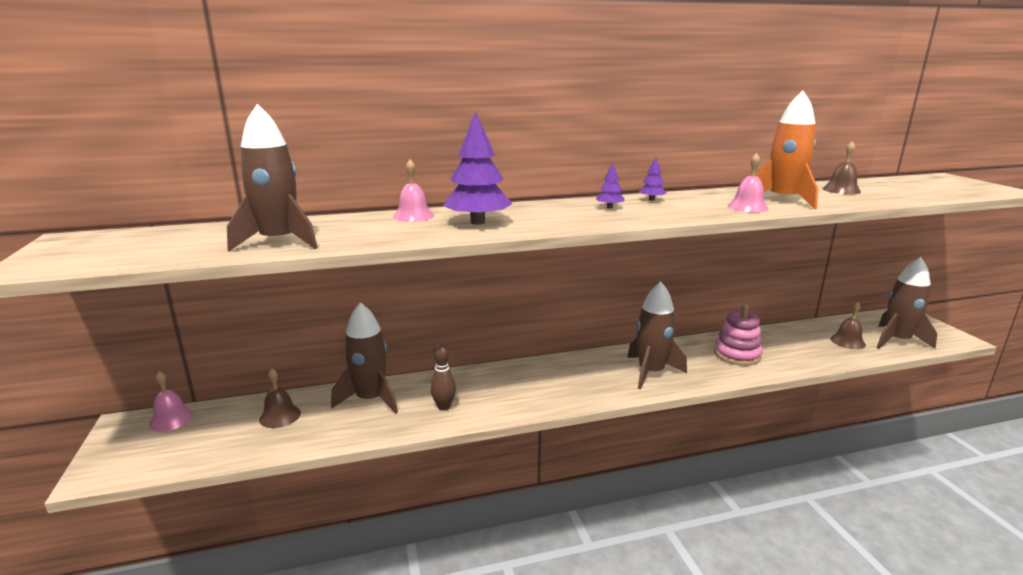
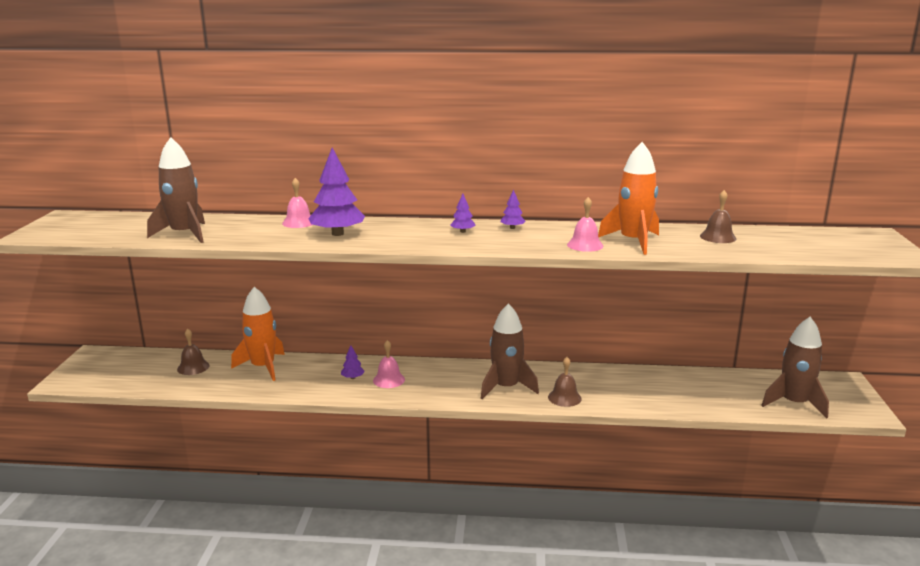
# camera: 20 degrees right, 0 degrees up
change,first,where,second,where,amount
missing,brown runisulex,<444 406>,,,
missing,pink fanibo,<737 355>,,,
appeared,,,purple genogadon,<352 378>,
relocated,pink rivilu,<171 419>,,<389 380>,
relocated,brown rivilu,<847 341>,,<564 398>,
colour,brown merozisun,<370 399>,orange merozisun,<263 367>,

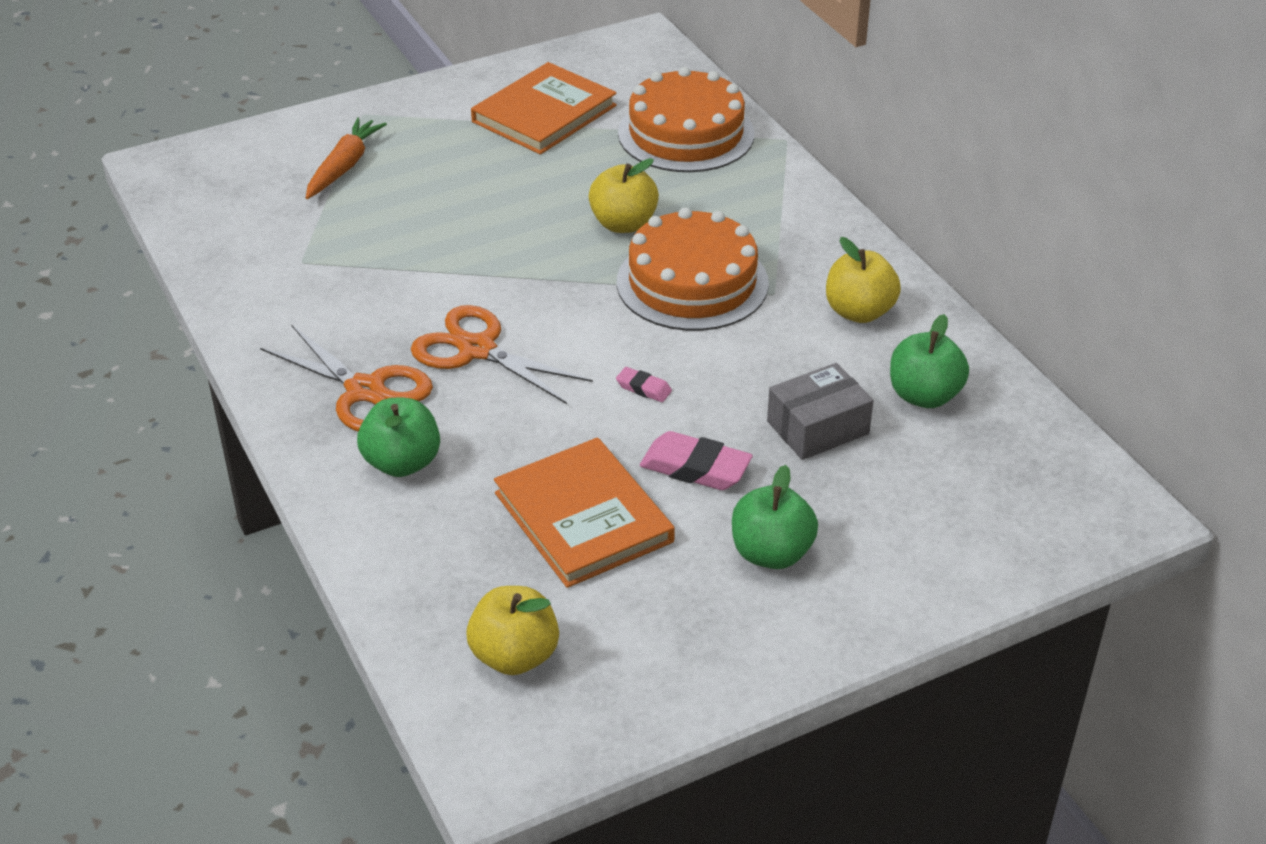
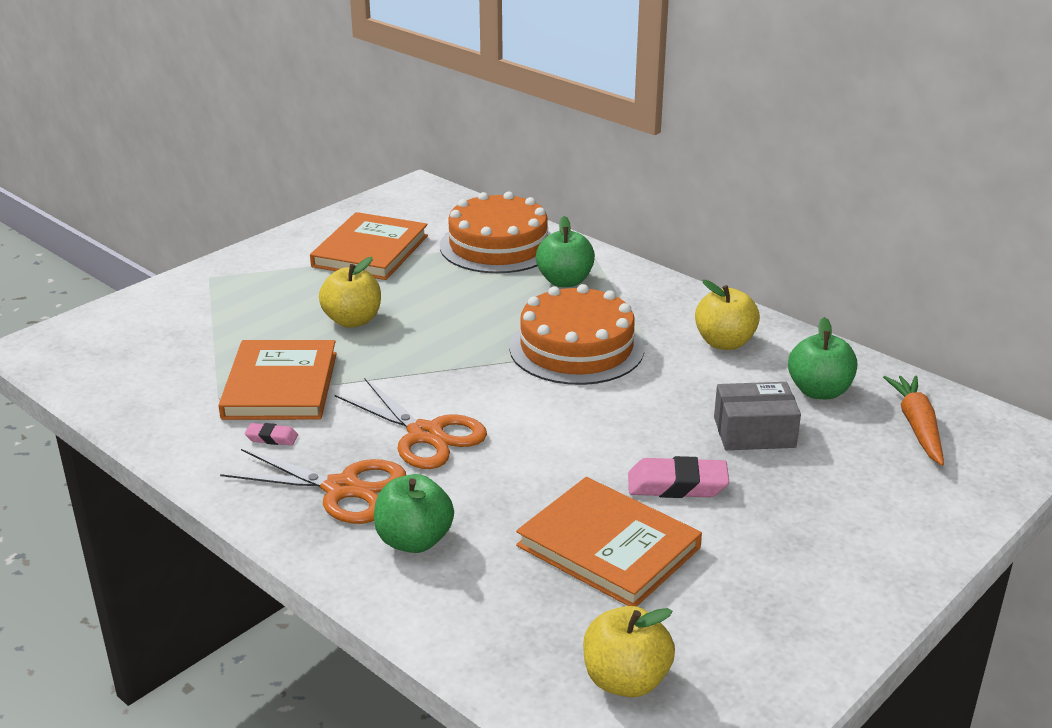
# camera: 20 degrees left, 10 degrees down
change,first,where,second,where,amount
appeared,,,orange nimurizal,<280 385>,
relocated,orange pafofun,<344 166>,,<917 426>,
relocated,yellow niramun,<623 224>,,<352 320>,
relocated,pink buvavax,<643 388>,,<272 438>,
relocated,green niramun,<771 553>,,<565 281>,
spun,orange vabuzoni,<477 349>,,<425 434>,150 degrees counterclockwise
spun,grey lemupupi,<818 428>,,<754 432>,45 degrees clockwise

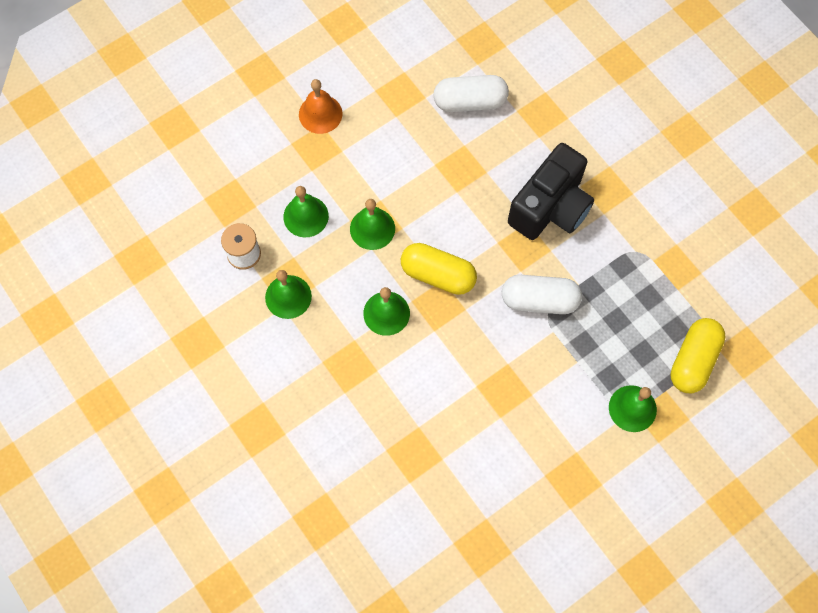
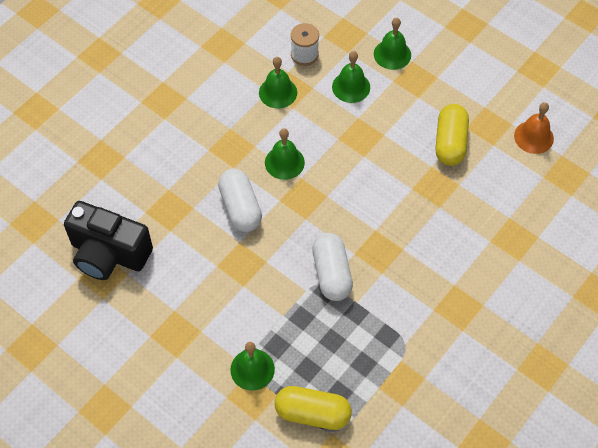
# camera: 75 degrees right, 10 degrees down
change,first,where,second,where,amount
relocated,orange rivilu,<320 114>,,<533 137>,
relocated,green rivilu,<372 228>,,<392 54>,
relocated,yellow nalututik,<438 275>,,<450 143>,
relocated,white nalututik,<470 102>,,<240 208>,
relocated,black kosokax,<550 207>,,<109 254>,

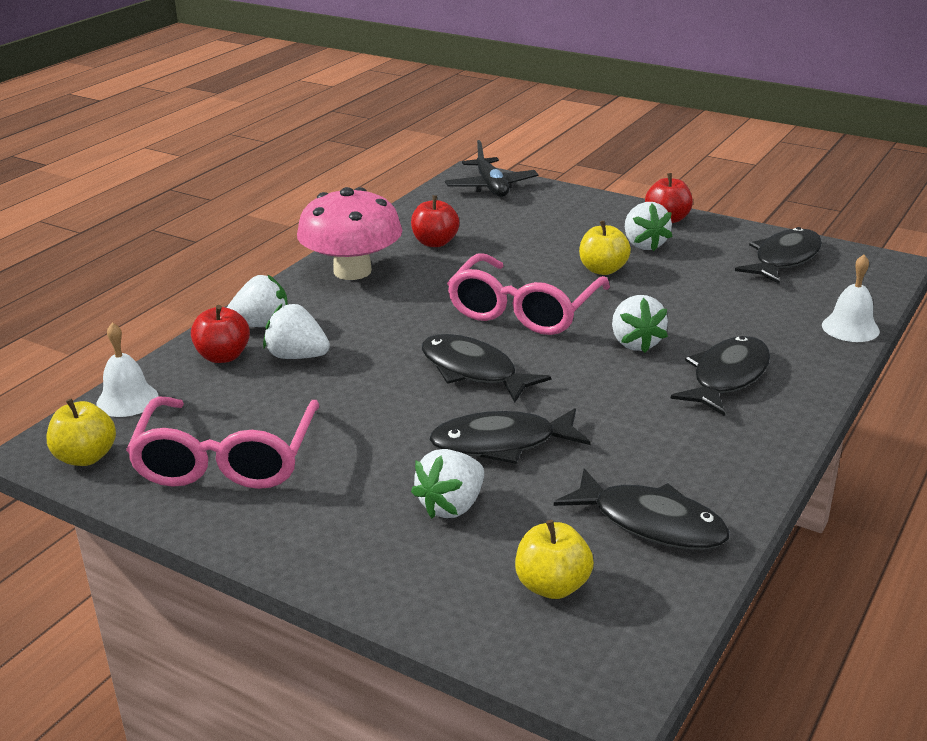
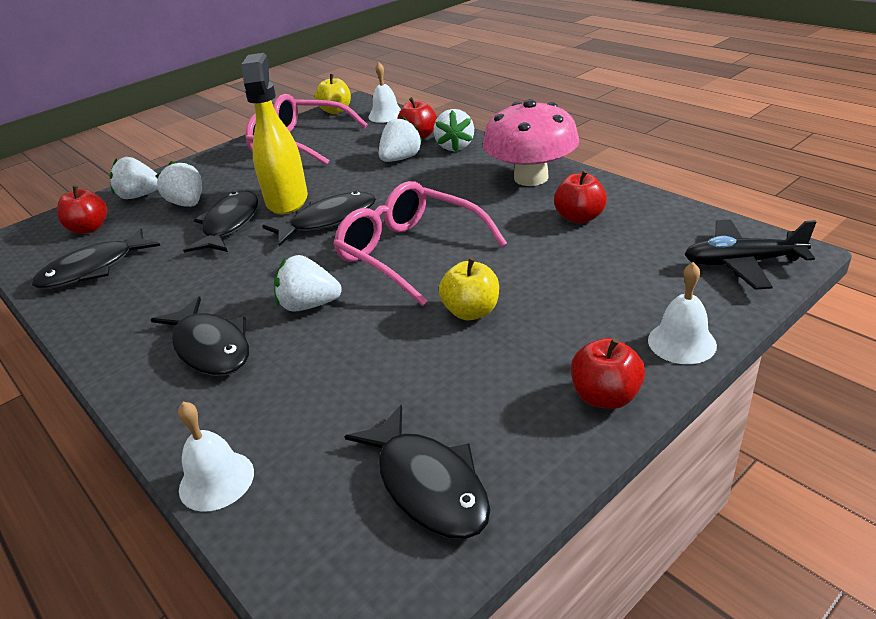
# camera: 110 degrees right, 5 degrees up
change,first,where,second,where,amount
appeared,,,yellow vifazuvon,<287 200>,
appeared,,,white rivilu,<682 342>,
relocated,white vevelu,<644 245>,,<140 196>,
colour,yellow niramun,<552 586>,red niramun,<89 228>,

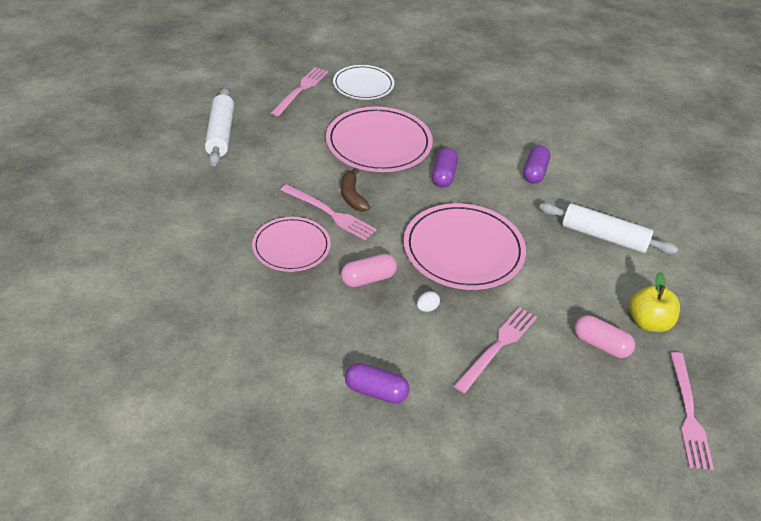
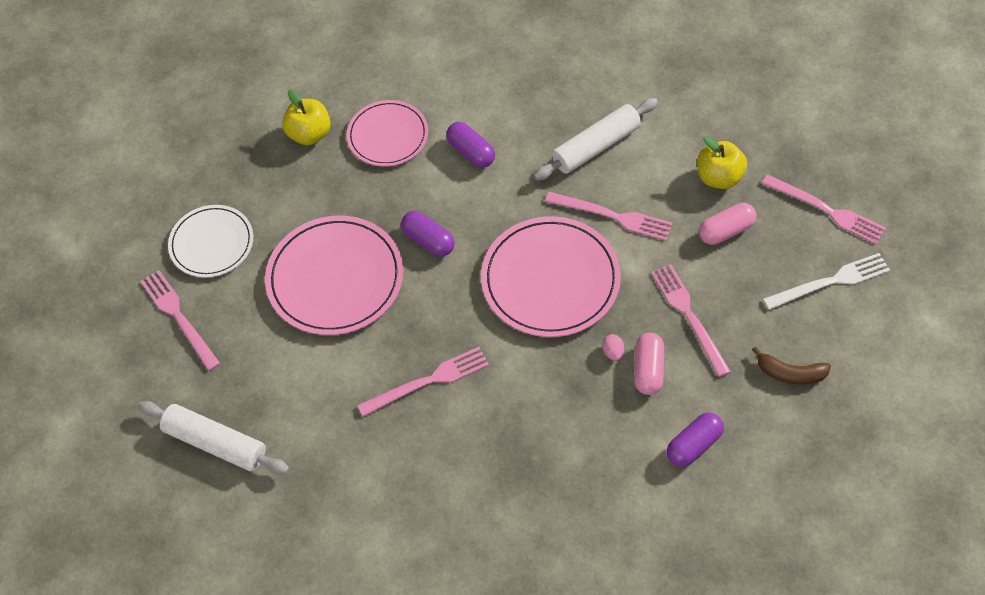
# camera: 55 degrees left, 15 degrees up
change,first,where,second,where,amount
appeared,,,yellow niramun,<309 134>,
appeared,,,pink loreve,<613 216>,
appeared,,,white loreve,<830 282>,
relocated,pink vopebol,<291 247>,,<388 136>,
relocated,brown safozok,<352 196>,,<790 373>,
relocated,pink nalututik,<368 279>,,<648 370>,
colour,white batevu,<427 308>,pink batevu,<613 352>,

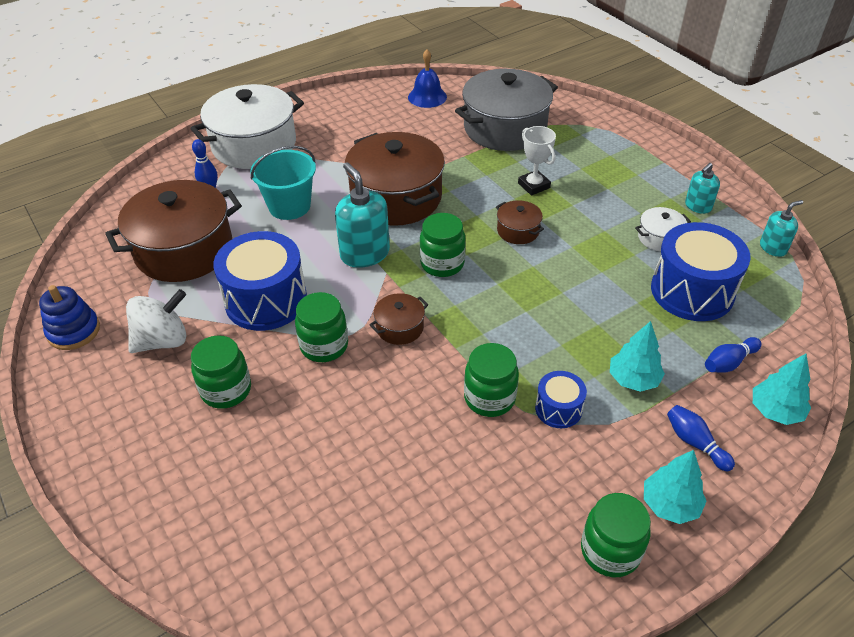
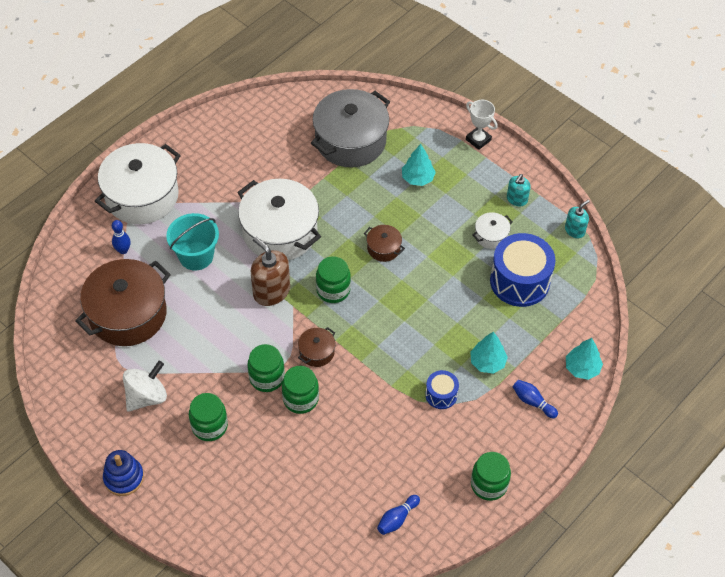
# camera: 15 degrees left, 10 degrees up
change,first,where,second,where,amount
missing,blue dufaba,<266 300>,,,
missing,blue rivilu,<427 97>,,,
relocated,blue fanibo,<74 331>,,<124 478>,
relocated,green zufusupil,<489 398>,,<300 399>,
relocated,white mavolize,<534 185>,,<478 140>,
relocated,turquoise genogadon,<670 504>,,<418 178>,
relocated,blue runisulex,<729 362>,,<397 518>,
colour,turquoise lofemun,<364 253>,brown lofemun,<271 291>,
colour,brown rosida,<396 197>,white rosida,<280 232>,

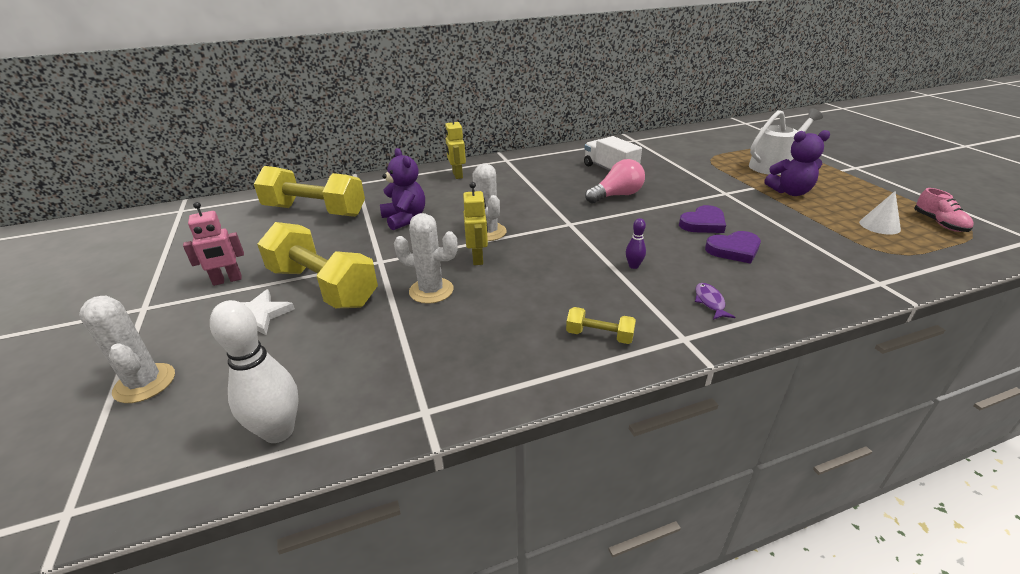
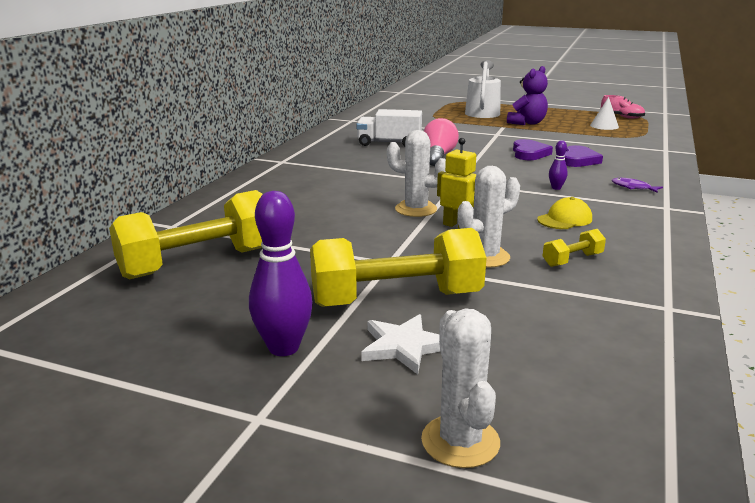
# camera: 50 degrees left, 10 degrees down
change,first,where,second,where,amount
missing,white runisulex,<279 431>,,,
missing,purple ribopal,<405 219>,,,
missing,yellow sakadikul,<457 175>,,,
appeared,,,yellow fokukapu,<564 219>,
relocated,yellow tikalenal,<599 335>,,<572 260>,
exchanged,pink sakadikul,<227 280>,purple runisulex,<283 348>,
spun,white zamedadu,<145 383>,,<460 441>,75 degrees clockwise

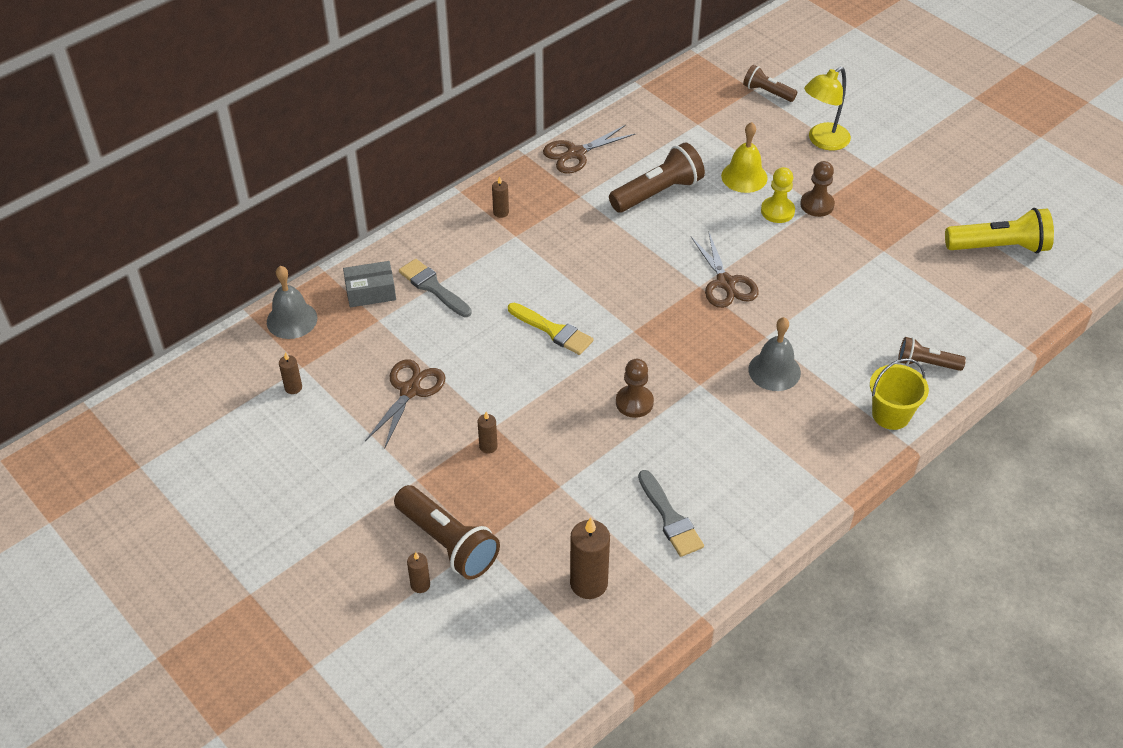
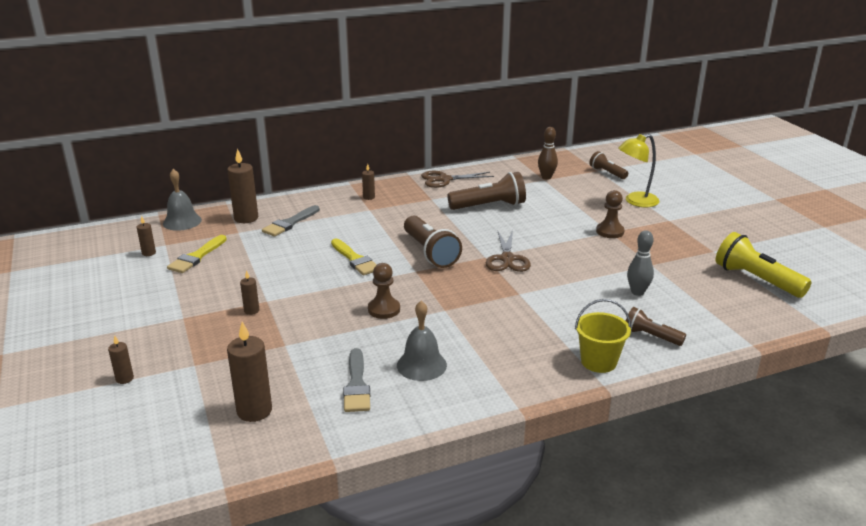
# camera: 20 degrees right, 20 degrees down
change,first,where,second,where,amount
missing,brown vabuzoni,<410 390>,,,
missing,yellow rivilu,<744 177>,,,
missing,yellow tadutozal,<777 211>,,,
appeared,,,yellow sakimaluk,<196 257>,
appeared,,,brown runisulex,<546 177>,
appeared,,,grey runisulex,<637 292>,
relocated,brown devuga,<447 542>,,<430 252>,
relocated,grey rivilu,<774 371>,,<421 365>,
exchanged,grey lemupupi,<370 292>,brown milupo,<246 218>,
spun,grey sakimaluk,<433 287>,,<290 223>,120 degrees counterclockwise
spun,yellow devuga,<999 247>,,<756 280>,150 degrees counterclockwise

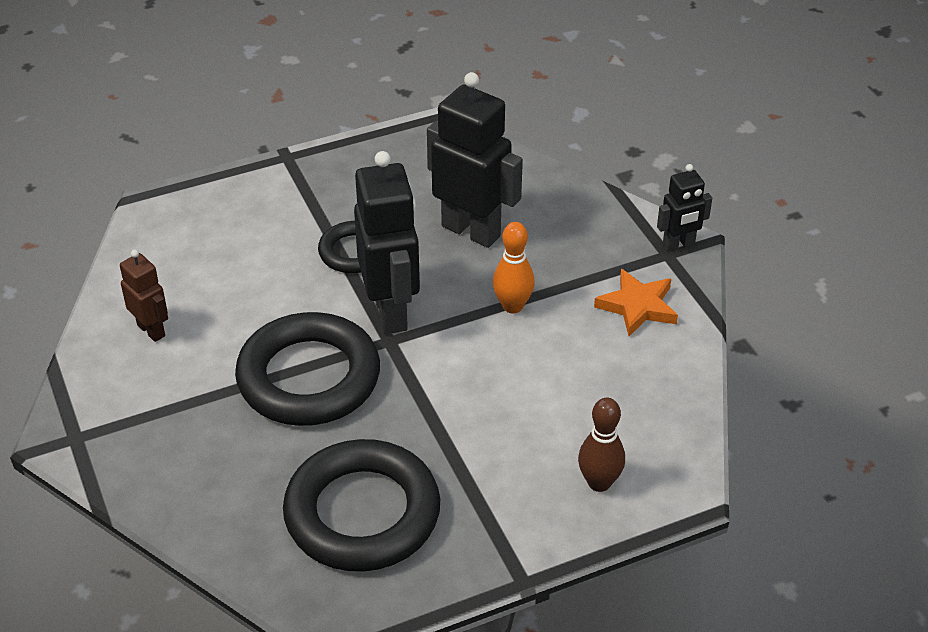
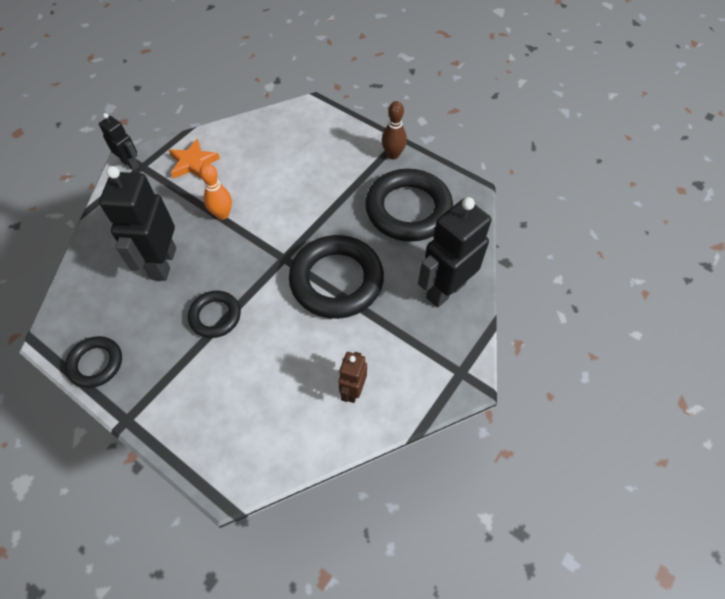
# camera: 120 degrees left, 15 degrees up
change,first,where,second,where,amount
appeared,,,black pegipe,<96 363>,
relocated,black sakadikul,<391 311>,,<445 290>,
relocated,brown runisulex,<599 482>,,<393 155>,

